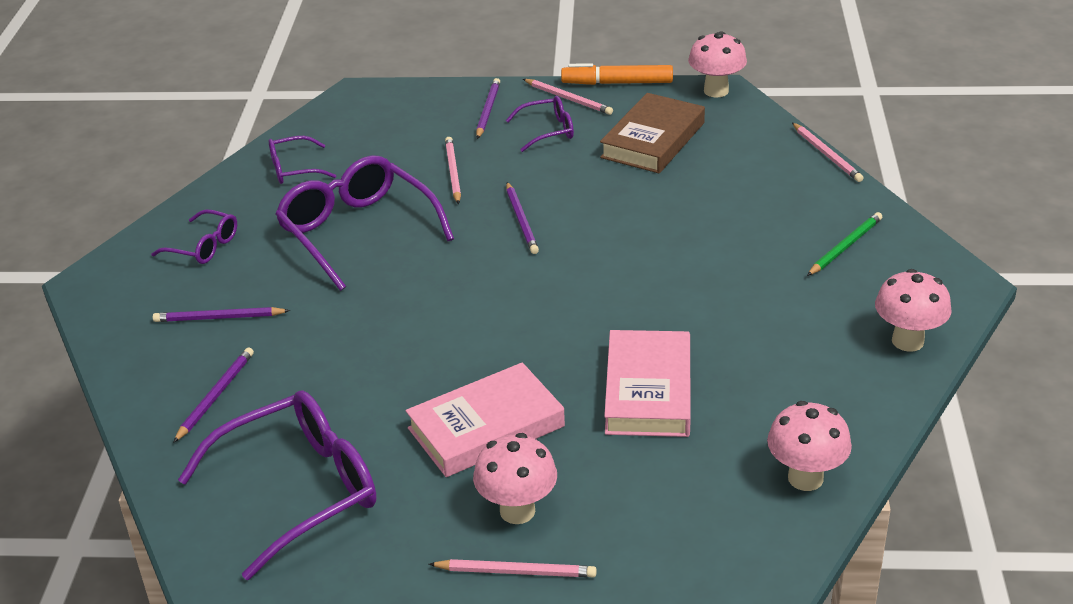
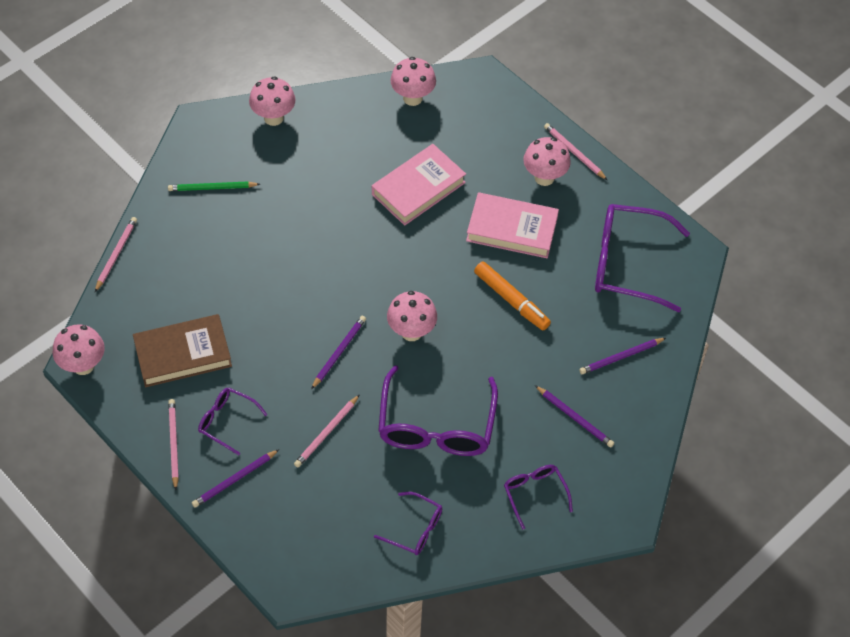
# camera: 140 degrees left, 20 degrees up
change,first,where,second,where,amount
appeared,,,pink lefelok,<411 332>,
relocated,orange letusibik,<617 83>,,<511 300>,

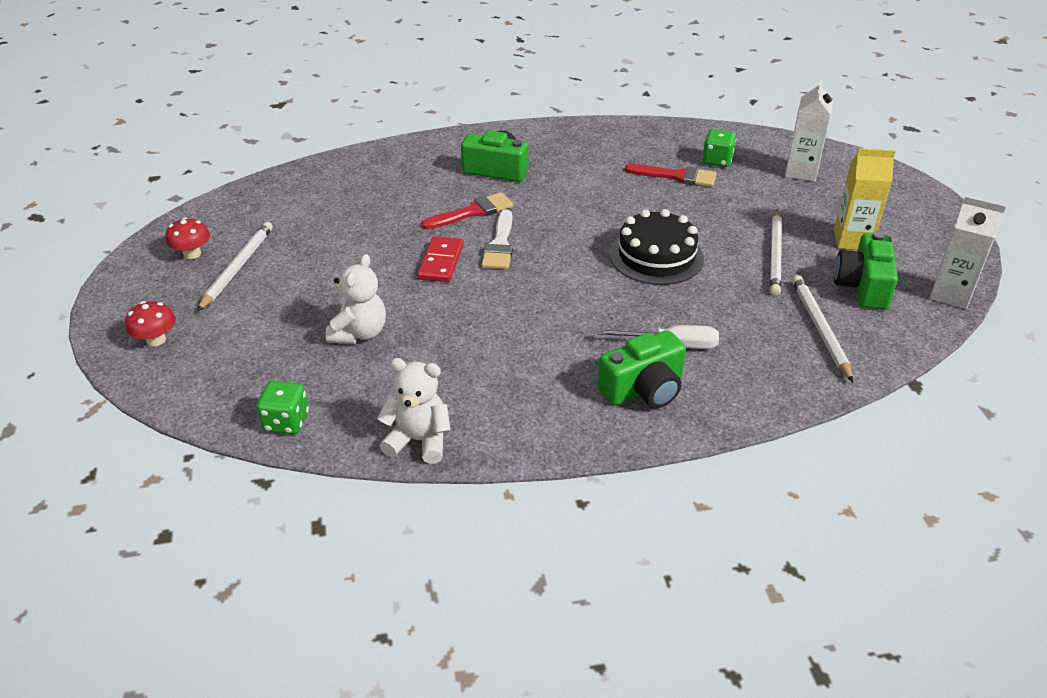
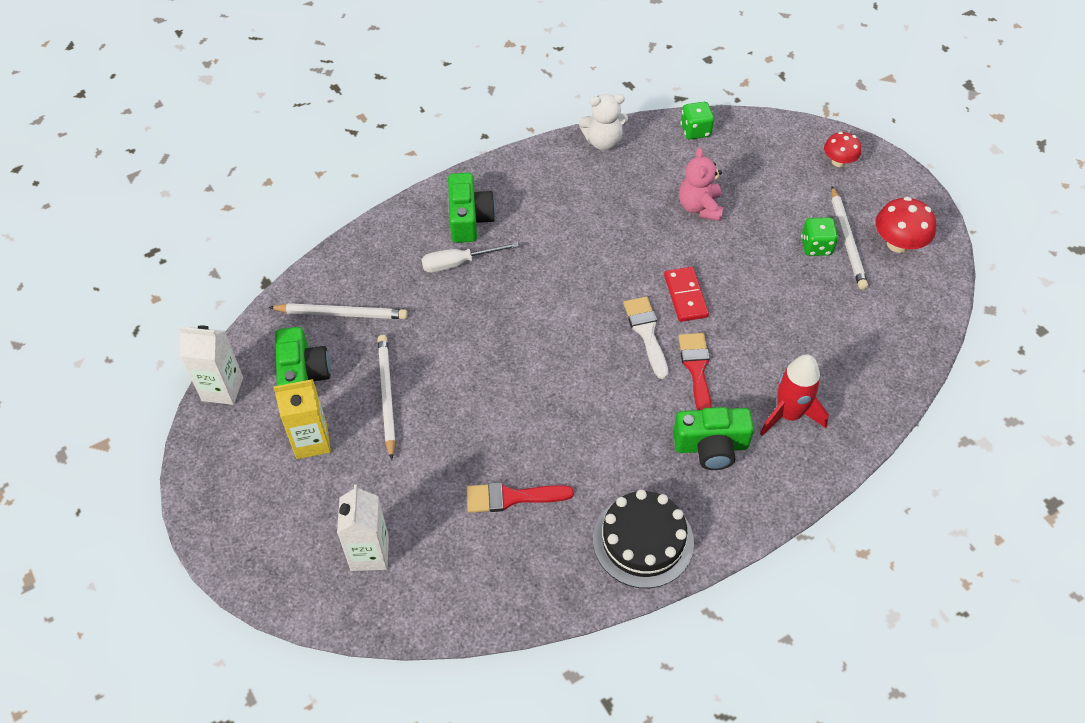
# camera: 160 degrees right, 15 degrees up
change,first,where,second,where,amount
appeared,,,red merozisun,<788 414>,
relocated,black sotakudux,<656 256>,,<643 540>,
relocated,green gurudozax,<717 161>,,<816 246>,
colour,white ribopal,<359 333>,pink ribopal,<700 207>,
spun,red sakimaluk,<473 212>,,<696 369>,135 degrees clockwise
spun,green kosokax,<643 389>,,<469 219>,135 degrees clockwise
spun,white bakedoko,<819 329>,,<341 313>,60 degrees counterclockwise
size,red lefelok,<192 254>,,<898 243>,x1.51

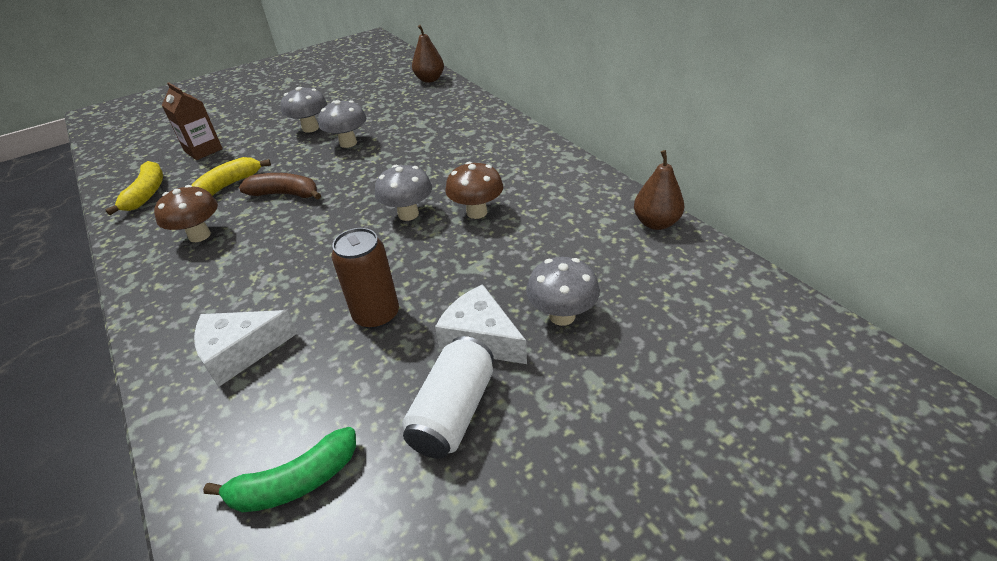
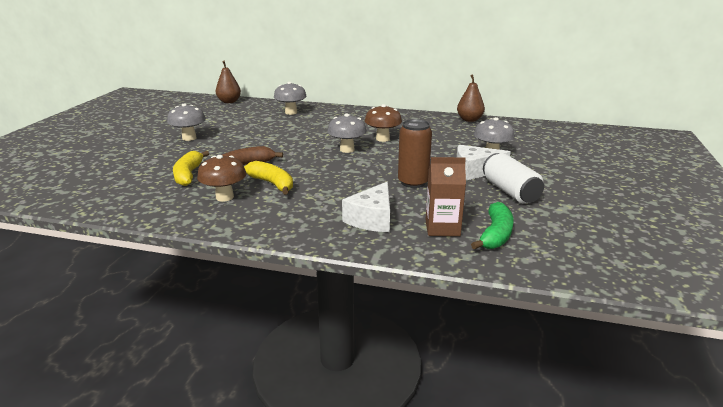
# camera: 45 degrees left, 15 degrees down
change,first,where,second,where,amount
relocated,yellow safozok,<146 194>,,<272 184>,
relocated,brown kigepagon,<203 150>,,<442 228>,
relocated,grey lefelok,<348 143>,,<291 112>,

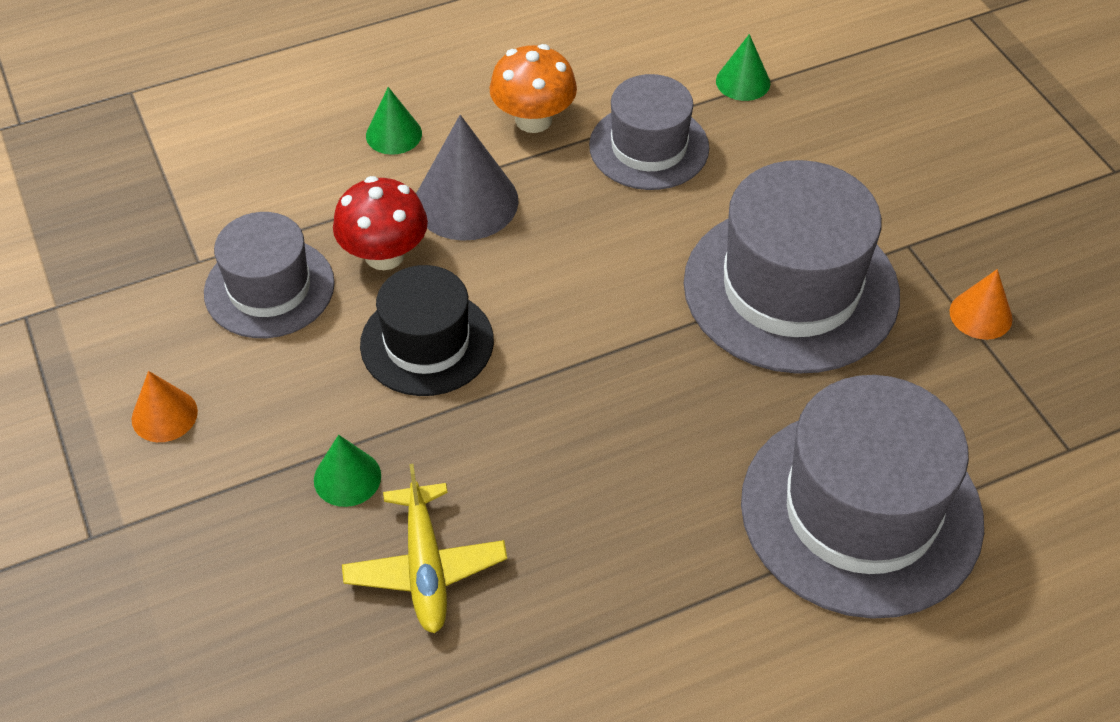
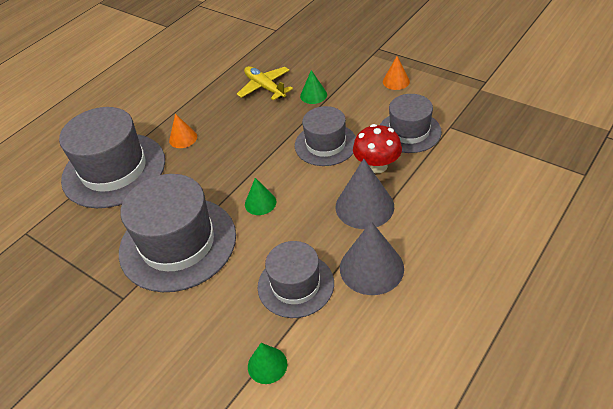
# camera: 155 degrees right, 5 degrees down
change,first,where,second,where,amount
relocated,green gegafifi,<394 134>,,<260 203>,
relocated,orange gegafifi,<980 315>,,<183 138>,
exchanged,orange lefelok,<533 120>,grey gegafifi,<371 268>,
colour,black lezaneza,<427 342>,grey lezaneza,<325 144>,

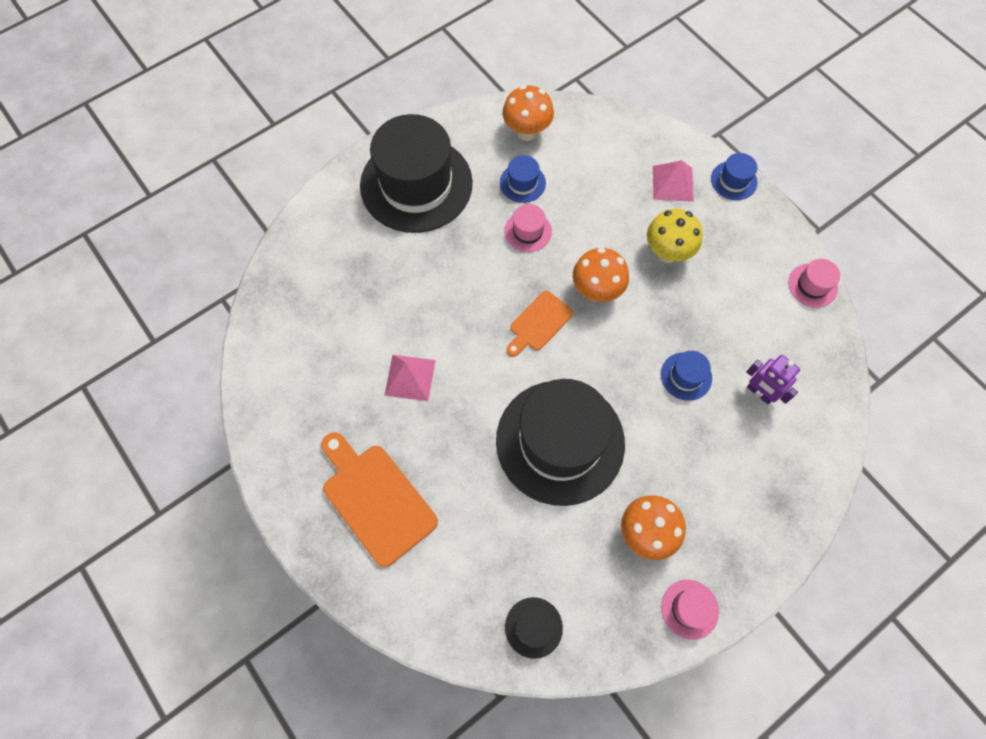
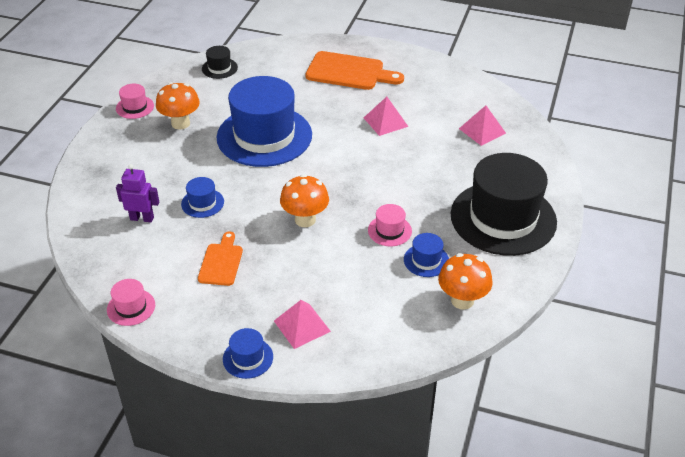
# camera: 145 degrees right, 25 degrees down
change,first,where,second,where,amount
missing,yellow lefelok,<667 252>,,,
appeared,,,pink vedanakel,<482 131>,
relocated,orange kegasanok,<539 323>,,<221 262>,
colour,black lezaneza,<560 441>,blue lezaneza,<264 136>,

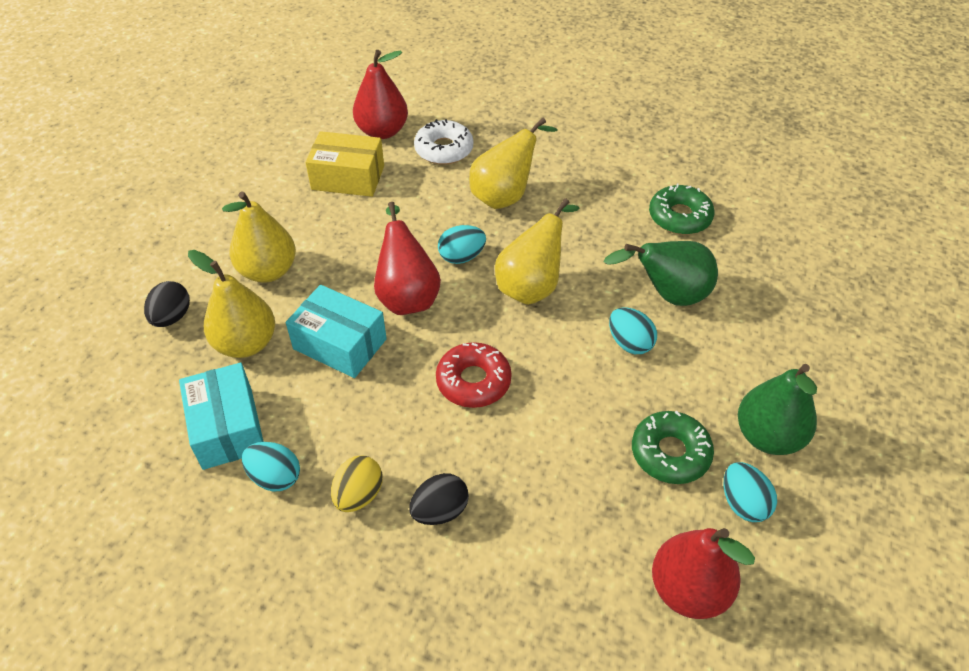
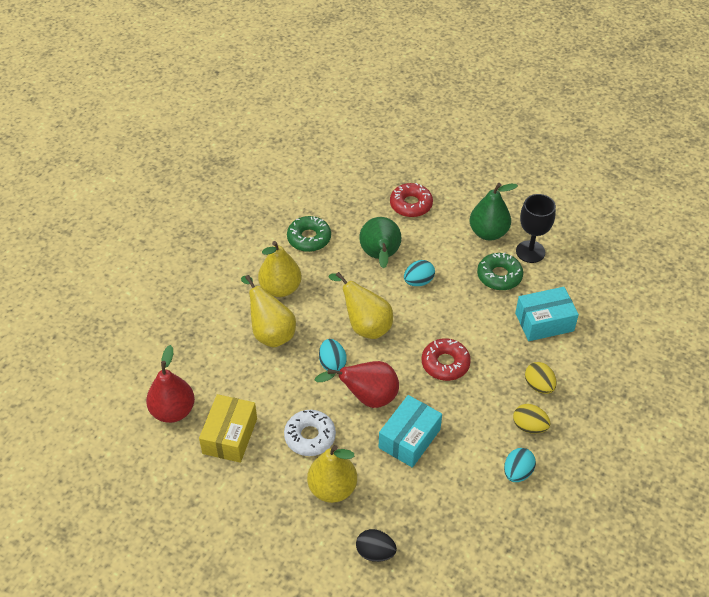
# camera: 85 degrees left, 0 degrees up
change,first,where,second,where,amount
missing,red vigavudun,<688 589>,,,
appeared,,,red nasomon,<411 205>,
relocated,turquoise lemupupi,<227 428>,,<544 322>,
relocated,yellow vigavudun,<246 344>,,<280 288>,
relocated,white nasomon,<444 149>,,<310 437>,
exchanged,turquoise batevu,<743 503>,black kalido,<530 252>,
colour,black batevu,<440 511>,yellow batevu,<539 386>,

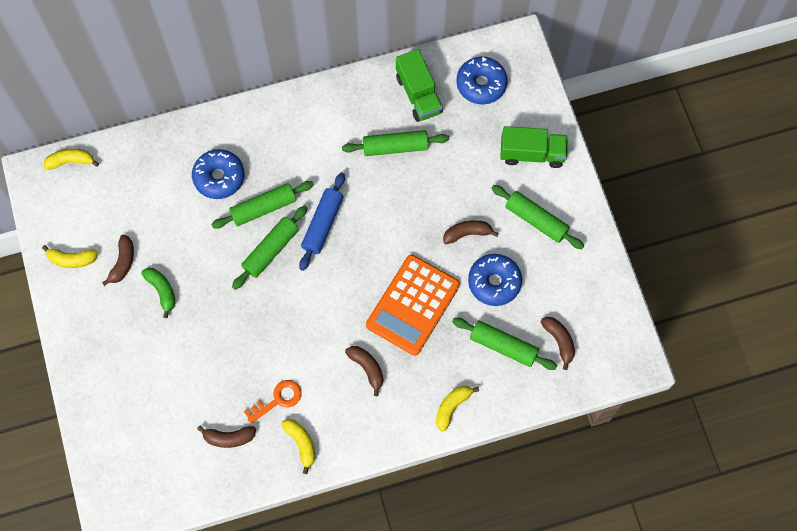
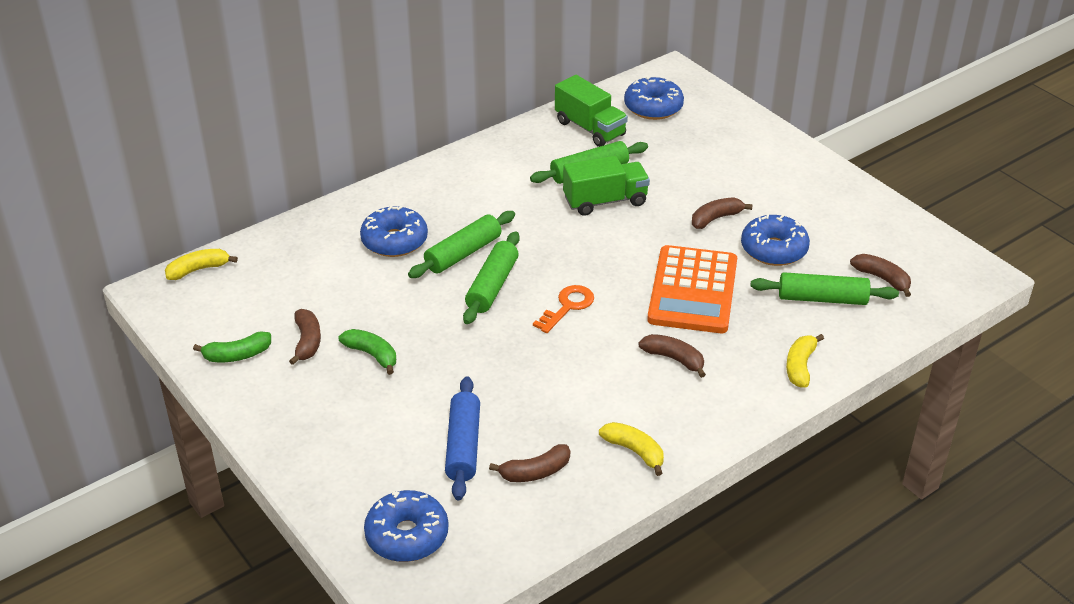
# camera: 20 degrees left, 30 degrees down
change,first,where,second,where,amount
missing,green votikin,<536 220>,,,
appeared,,,blue nasomon,<407 535>,
relocated,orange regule,<278 400>,,<567 306>,
relocated,blue votikin,<323 224>,,<463 446>,
relocated,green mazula,<532 154>,,<605 201>,
colour,yellow safozok,<72 259>,green safozok,<237 355>,

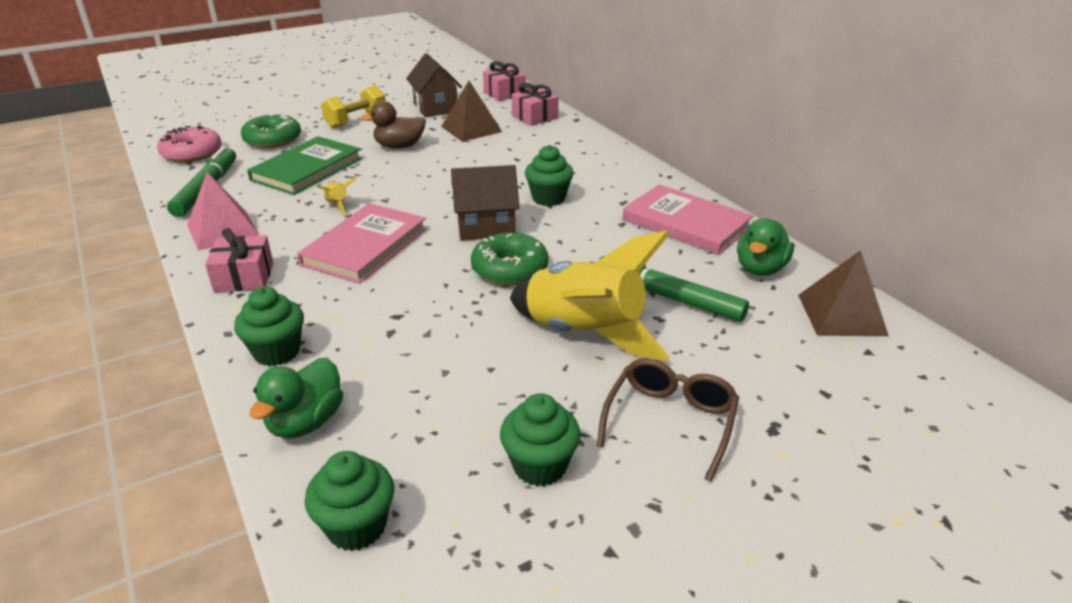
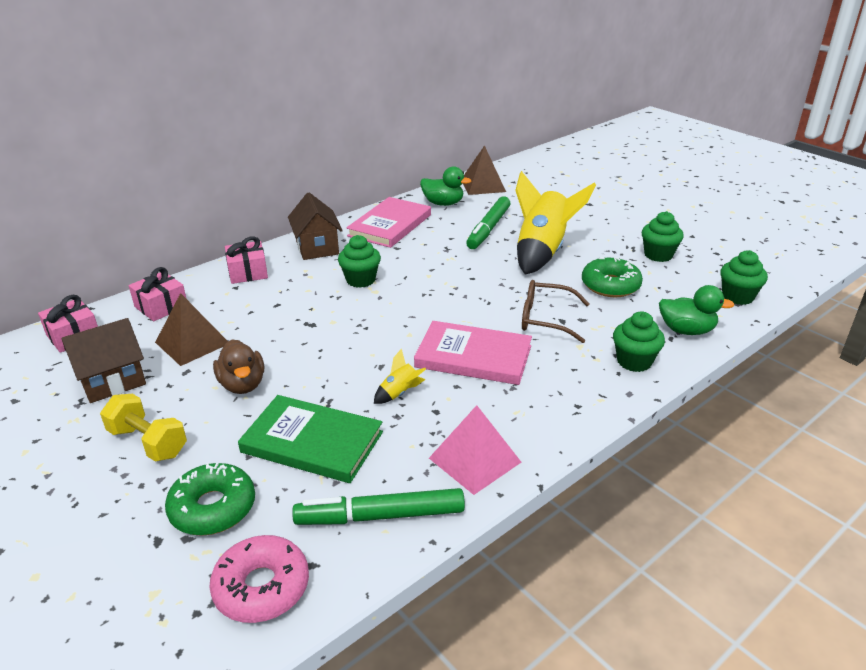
# camera: 100 degrees left, 0 degrees up
change,first,where,second,where,amount
relocated,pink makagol,<244 277>,,<248 272>,
relocated,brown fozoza,<486 227>,,<317 247>,
relocated,green nasomon,<510 269>,,<610 285>,
relocated,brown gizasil,<670 421>,,<545 319>,

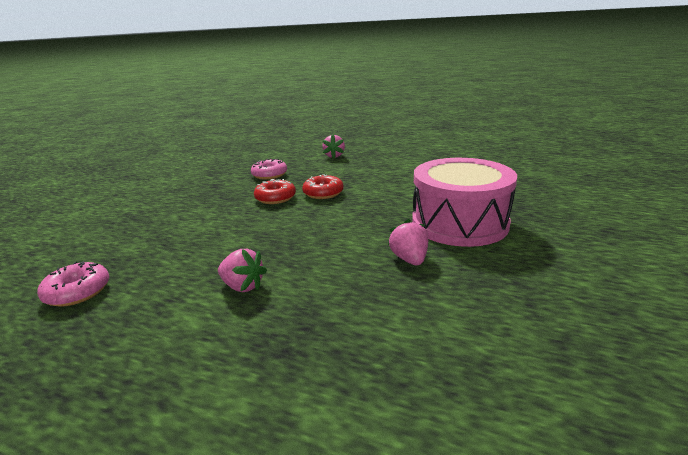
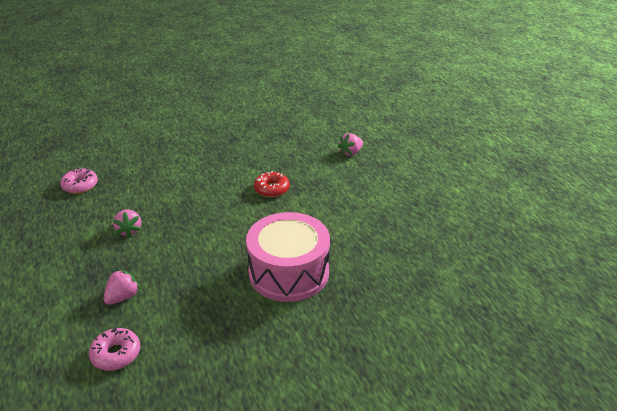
# camera: 45 degrees right, 10 degrees up
change,first,where,second,where,amount
missing,red nasomon,<275 198>,,,
relocated,pink nasomon,<269 175>,,<116 354>,
relocated,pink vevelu,<409 259>,,<123 297>,

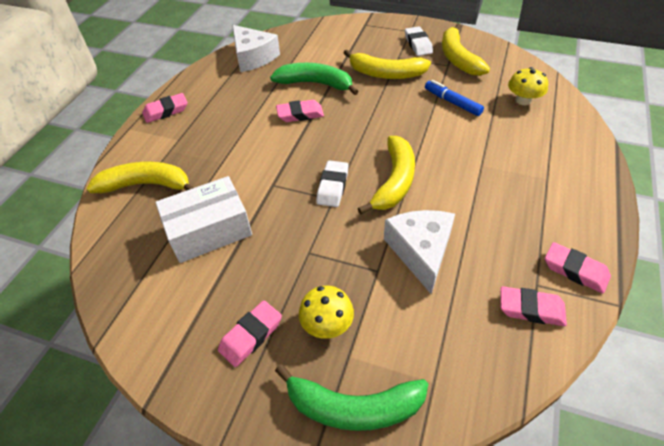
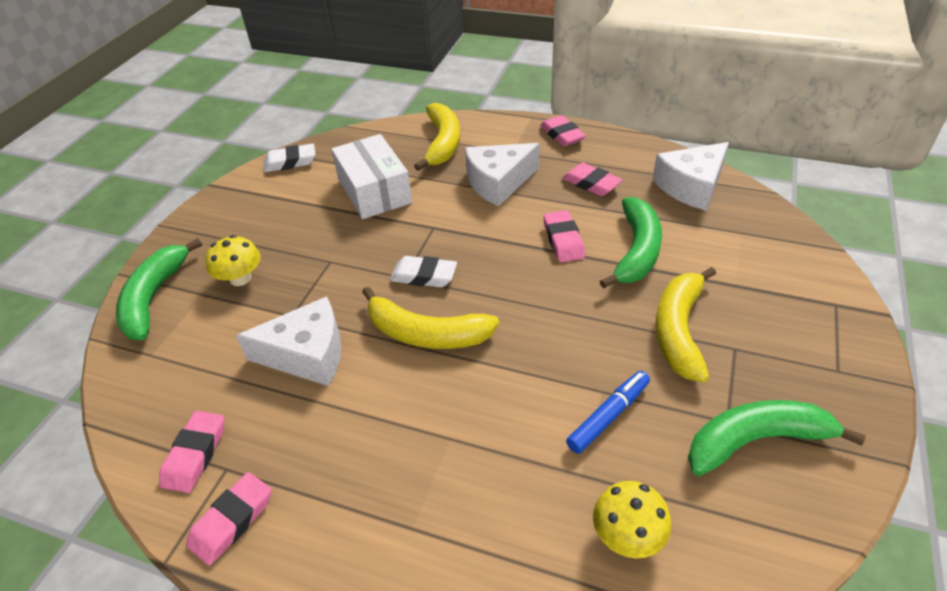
# camera: 90 degrees right, 5 degrees down
change,first,where,second,where,amount
appeared,,,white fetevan,<498 182>,
relocated,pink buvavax,<251 335>,,<591 183>,
relocated,white buvavax,<418 44>,,<290 162>,
colour,yellow safozok,<458 58>,green safozok,<755 440>,

